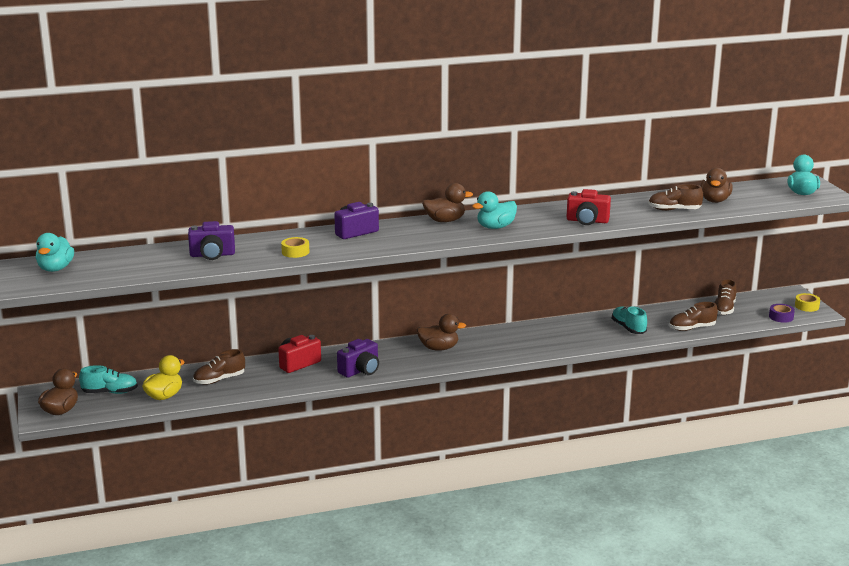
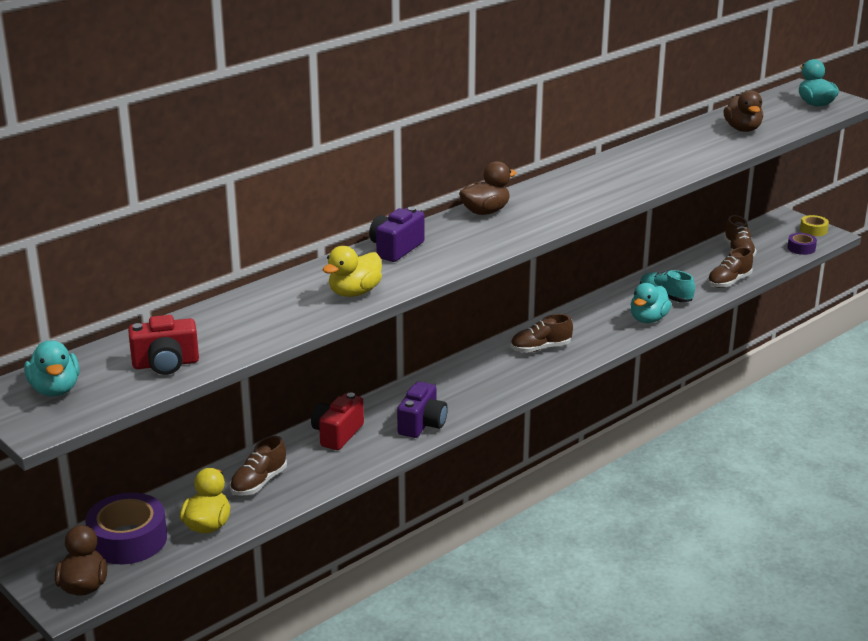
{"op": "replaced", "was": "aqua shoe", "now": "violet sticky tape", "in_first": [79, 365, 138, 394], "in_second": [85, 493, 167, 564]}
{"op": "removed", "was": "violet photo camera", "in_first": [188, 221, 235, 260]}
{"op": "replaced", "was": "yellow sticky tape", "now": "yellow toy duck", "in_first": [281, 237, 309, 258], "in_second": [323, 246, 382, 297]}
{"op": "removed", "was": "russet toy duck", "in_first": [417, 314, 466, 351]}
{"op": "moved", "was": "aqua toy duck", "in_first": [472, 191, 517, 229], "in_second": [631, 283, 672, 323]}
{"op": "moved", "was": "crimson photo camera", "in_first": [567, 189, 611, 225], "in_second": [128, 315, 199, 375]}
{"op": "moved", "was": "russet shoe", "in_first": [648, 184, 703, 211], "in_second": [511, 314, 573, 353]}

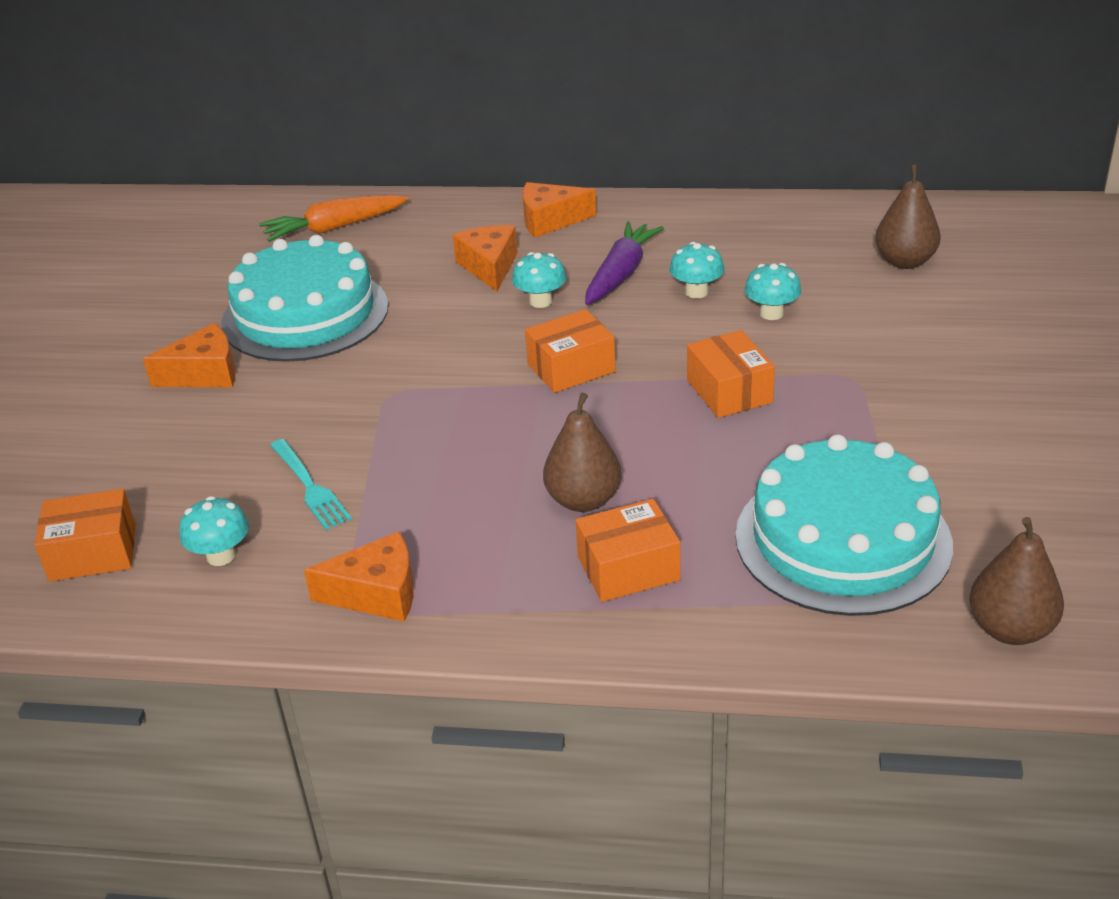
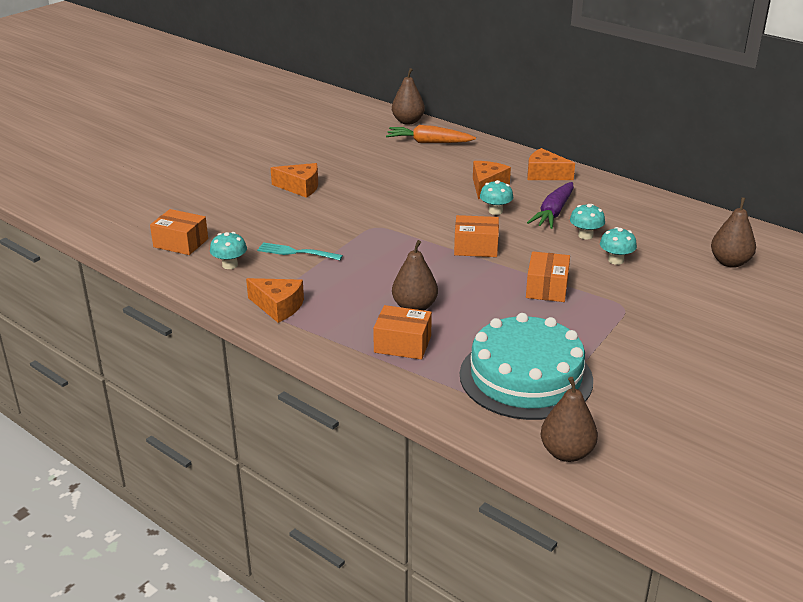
{"op": "removed", "was": "aqua gateau", "in_first": [221, 235, 388, 362]}
{"op": "turned", "was": "aqua table fork", "in_first": [270, 439, 352, 530], "in_second": [257, 242, 343, 260], "clockwise": 105}
{"op": "turned", "was": "violet toy carrot", "in_first": [585, 221, 664, 305], "in_second": [527, 182, 574, 229], "clockwise": 150}
{"op": "added", "now": "russet toy pear", "in_second": [392, 68, 425, 125]}

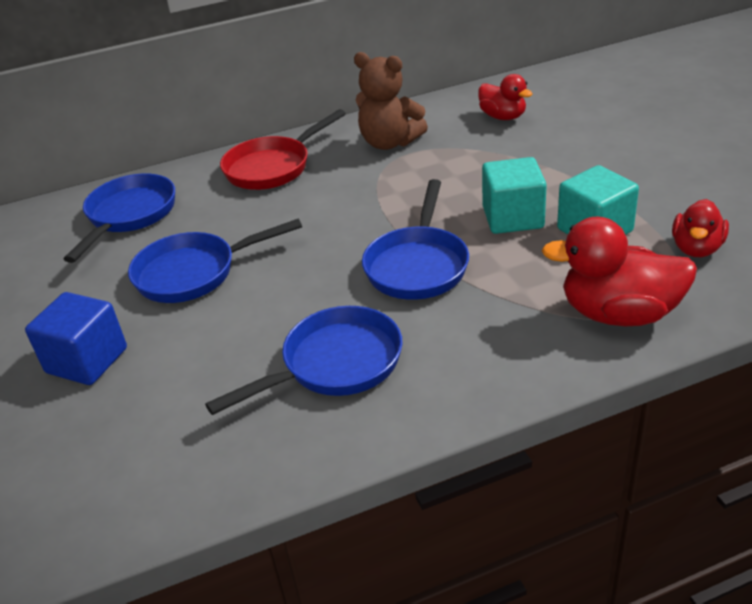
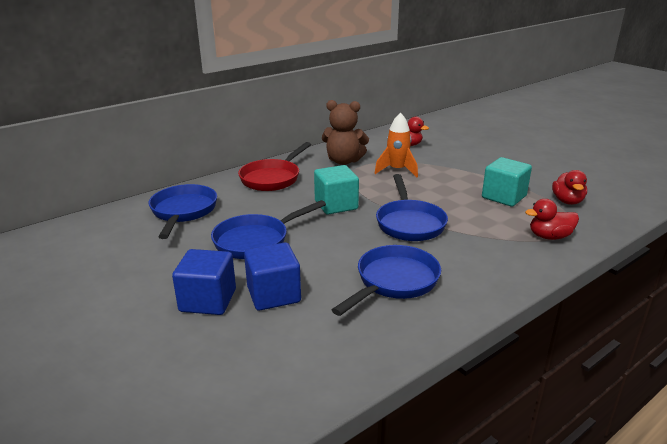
{"op": "moved", "was": "aqua cube", "in_first": [482, 157, 547, 234], "in_second": [314, 165, 359, 214]}
{"op": "resized", "was": "crimson toy duck", "in_first": [541, 217, 697, 326], "in_second": [525, 199, 579, 240], "ratio": 0.61}
{"op": "added", "now": "cobalt cube", "in_second": [244, 242, 301, 311]}
{"op": "added", "now": "bright orange rocket", "in_second": [374, 112, 418, 177]}

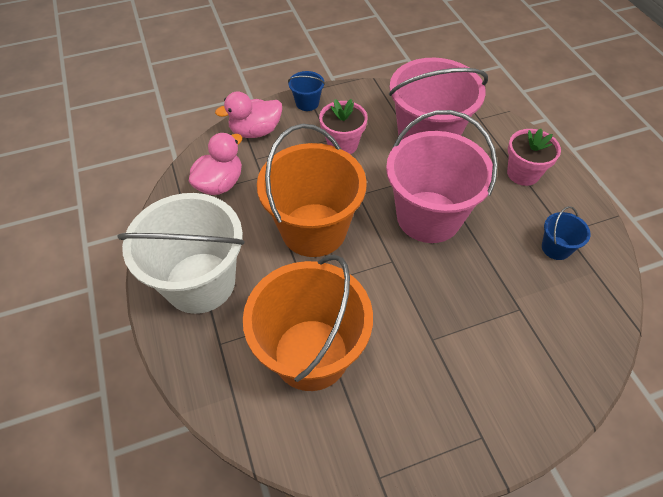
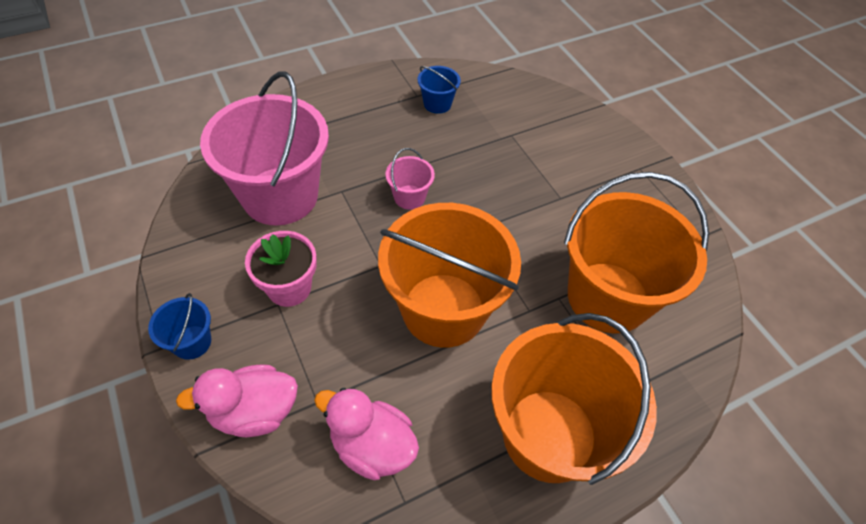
{"op": "recoloured", "was": "white sand bucket", "now": "bright orange sand bucket", "in_first": [117, 193, 244, 314], "in_second": [491, 313, 657, 485]}
{"op": "turned", "was": "rosy toy duck", "in_first": [215, 91, 282, 138], "in_second": [176, 365, 298, 437], "clockwise": 105}
{"op": "resized", "was": "rosy sand bucket", "in_first": [386, 110, 498, 243], "in_second": [385, 148, 435, 210], "ratio": 0.43}
{"op": "removed", "was": "rosy plant pot", "in_first": [507, 129, 561, 186]}

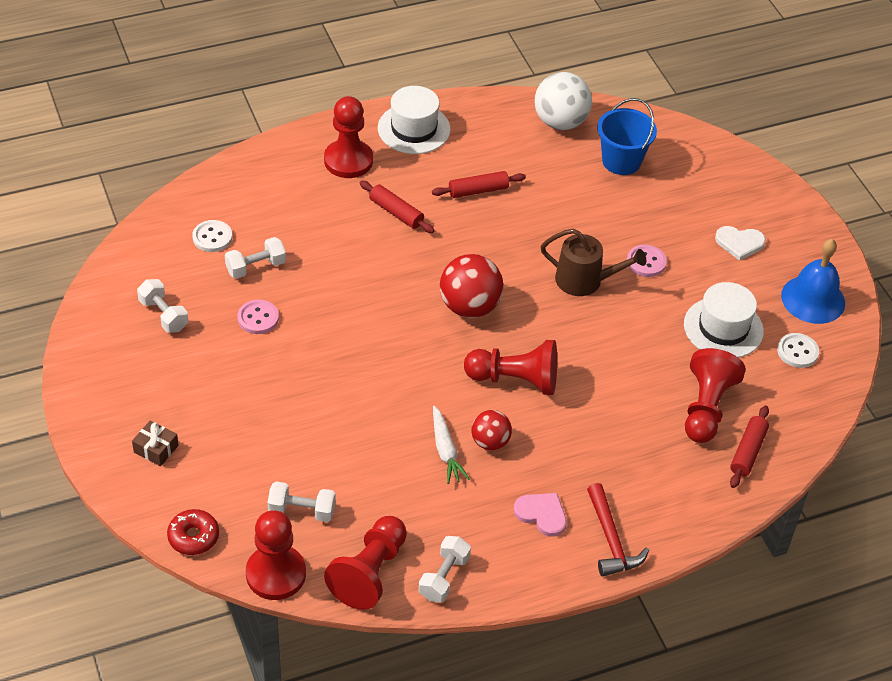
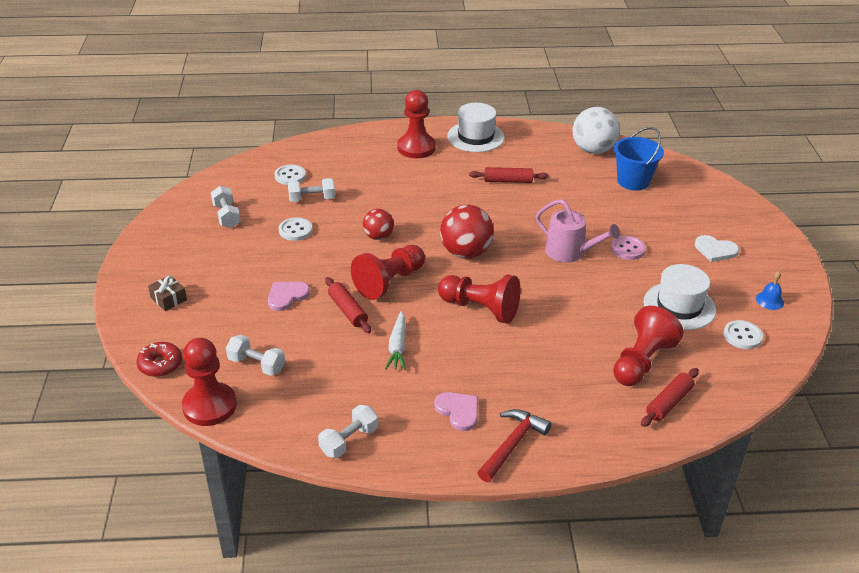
{"op": "recoloured", "was": "rosy shirt button", "now": "white shirt button", "in_first": [237, 300, 279, 334], "in_second": [279, 217, 312, 241]}
{"op": "moved", "was": "crimson chess pawn", "in_first": [324, 516, 407, 610], "in_second": [351, 245, 425, 300]}
{"op": "moved", "was": "crimson pastry roller", "in_first": [360, 180, 435, 233], "in_second": [325, 277, 371, 333]}
{"op": "moved", "was": "crimson play ball", "in_first": [471, 410, 512, 450], "in_second": [363, 209, 394, 240]}
{"op": "recoloured", "was": "russet watering can", "now": "rosy watering can", "in_first": [540, 229, 646, 296], "in_second": [536, 199, 620, 262]}
{"op": "turned", "was": "crimson claw hammer", "in_first": [587, 483, 649, 576], "in_second": [477, 409, 551, 482], "clockwise": -150}
{"op": "resized", "was": "cobalt school bell", "in_first": [781, 239, 845, 324], "in_second": [756, 272, 784, 310], "ratio": 0.48}
{"op": "added", "now": "rosy heart", "in_second": [268, 281, 310, 311]}

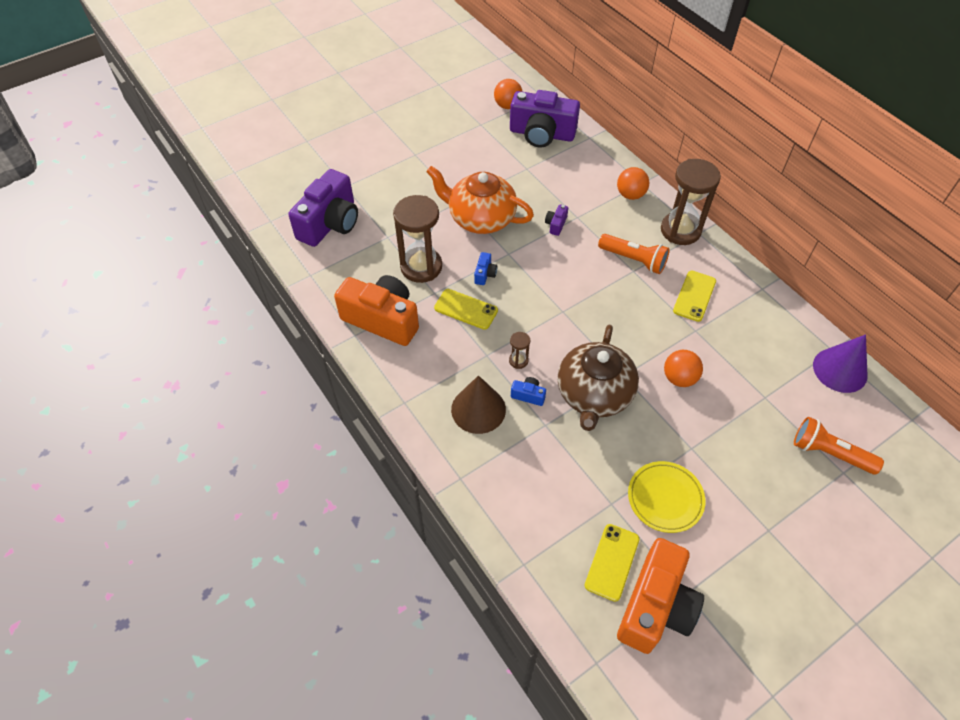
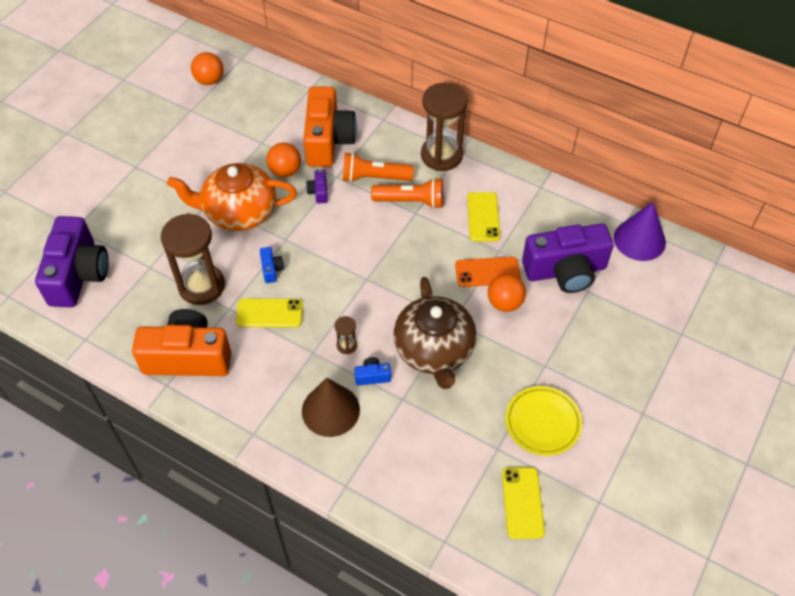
{"op": "moved", "was": "violet photo camera", "in_first": [510, 90, 580, 147], "in_second": [522, 224, 613, 293]}
{"op": "moved", "was": "bright orange play ball", "in_first": [617, 167, 649, 200], "in_second": [266, 142, 301, 177]}
{"op": "moved", "was": "bright orange photo camera", "in_first": [617, 538, 704, 654], "in_second": [303, 86, 357, 167]}
{"op": "moved", "was": "bright orange torch", "in_first": [794, 417, 884, 474], "in_second": [343, 152, 414, 183]}
{"op": "added", "now": "bright orange phone", "in_second": [455, 257, 521, 287]}

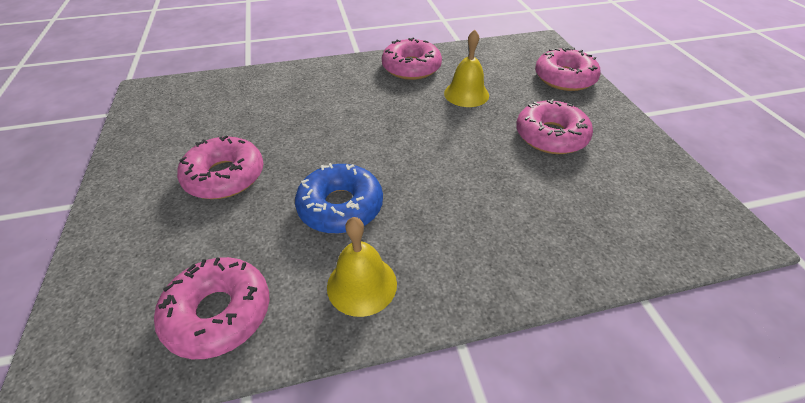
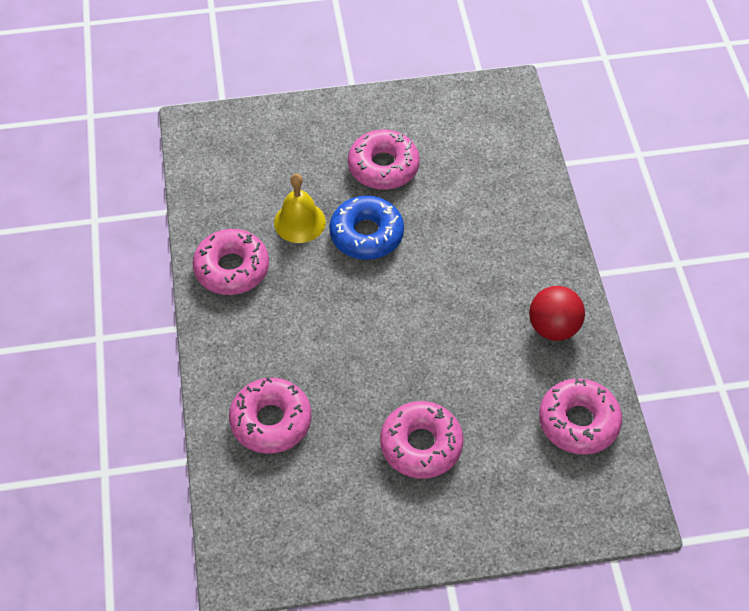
{"op": "moved", "was": "cobalt donut", "in_first": [295, 163, 383, 234], "in_second": [329, 196, 404, 260]}
{"op": "replaced", "was": "yellow school bell", "now": "crimson play ball", "in_first": [327, 217, 397, 317], "in_second": [529, 286, 585, 341]}
{"op": "moved", "was": "rosy donut", "in_first": [535, 47, 600, 91], "in_second": [229, 377, 311, 454]}

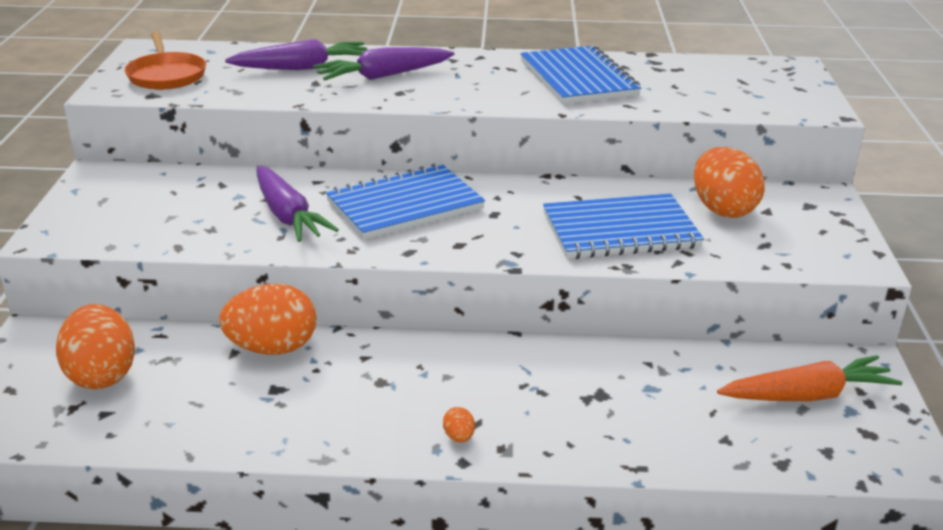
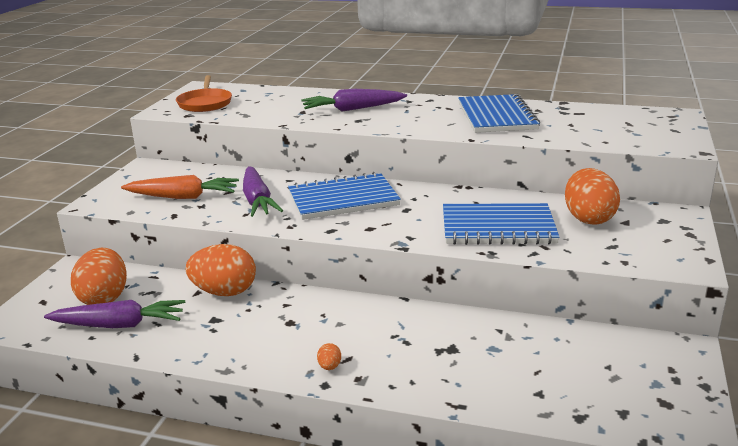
{"op": "moved", "was": "violet toy carrot", "in_first": [225, 39, 367, 70], "in_second": [44, 300, 185, 328]}
{"op": "moved", "was": "bright orange toy carrot", "in_first": [717, 355, 902, 401], "in_second": [121, 175, 239, 199]}

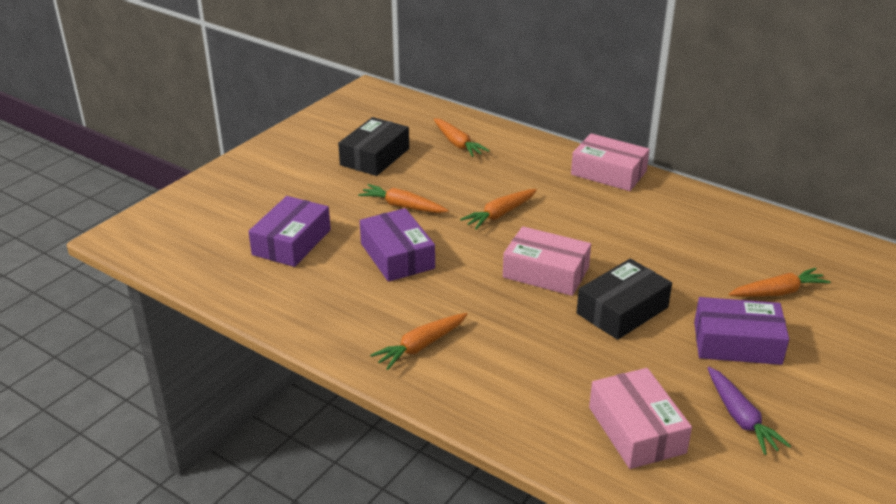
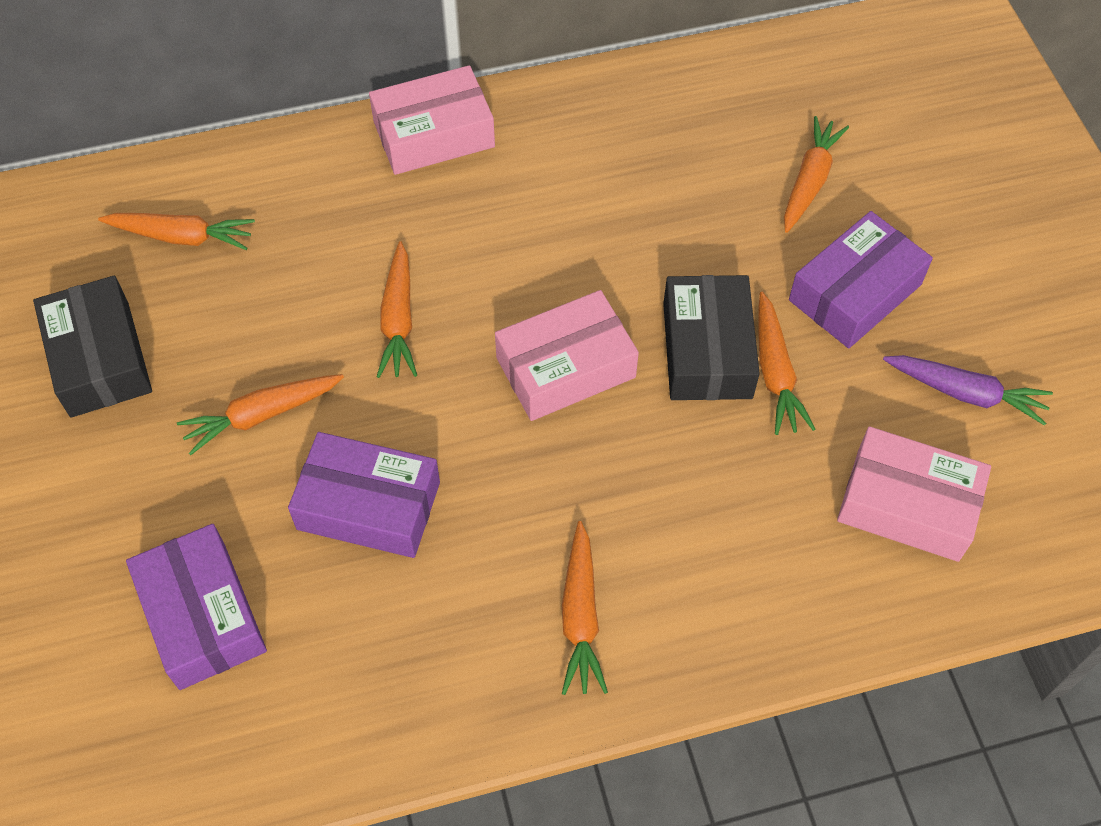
{"op": "added", "now": "bright orange toy carrot", "in_second": [758, 292, 815, 435]}

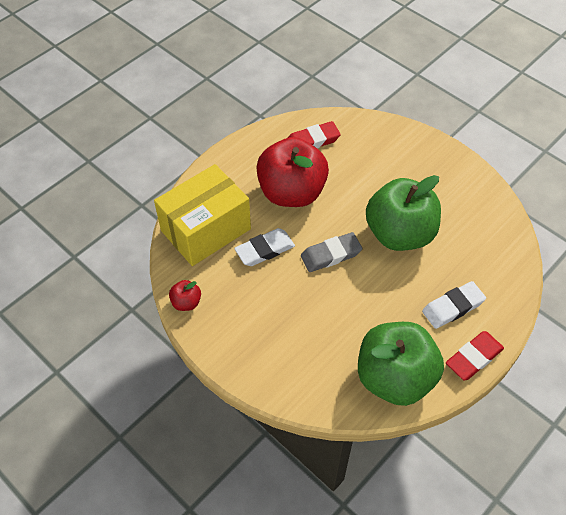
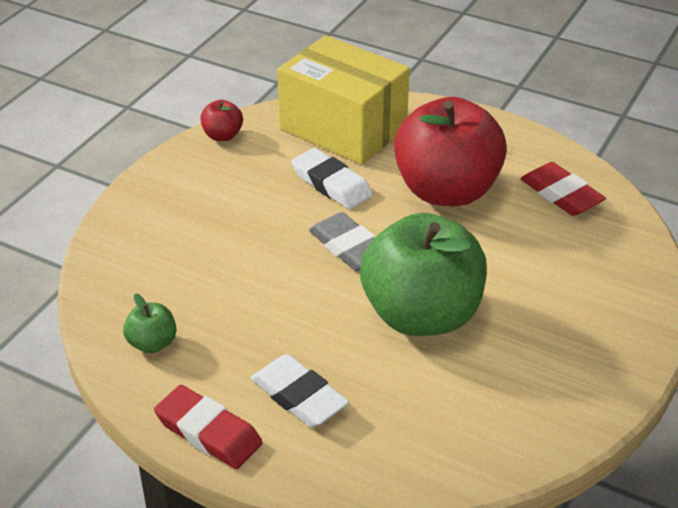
{"op": "resized", "was": "green apple", "in_first": [358, 322, 444, 406], "in_second": [123, 294, 177, 353], "ratio": 0.41}

